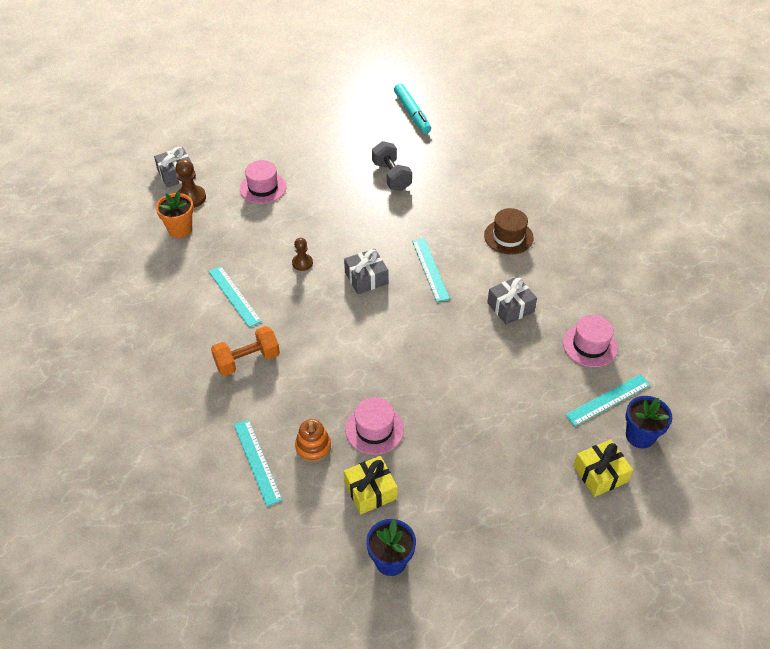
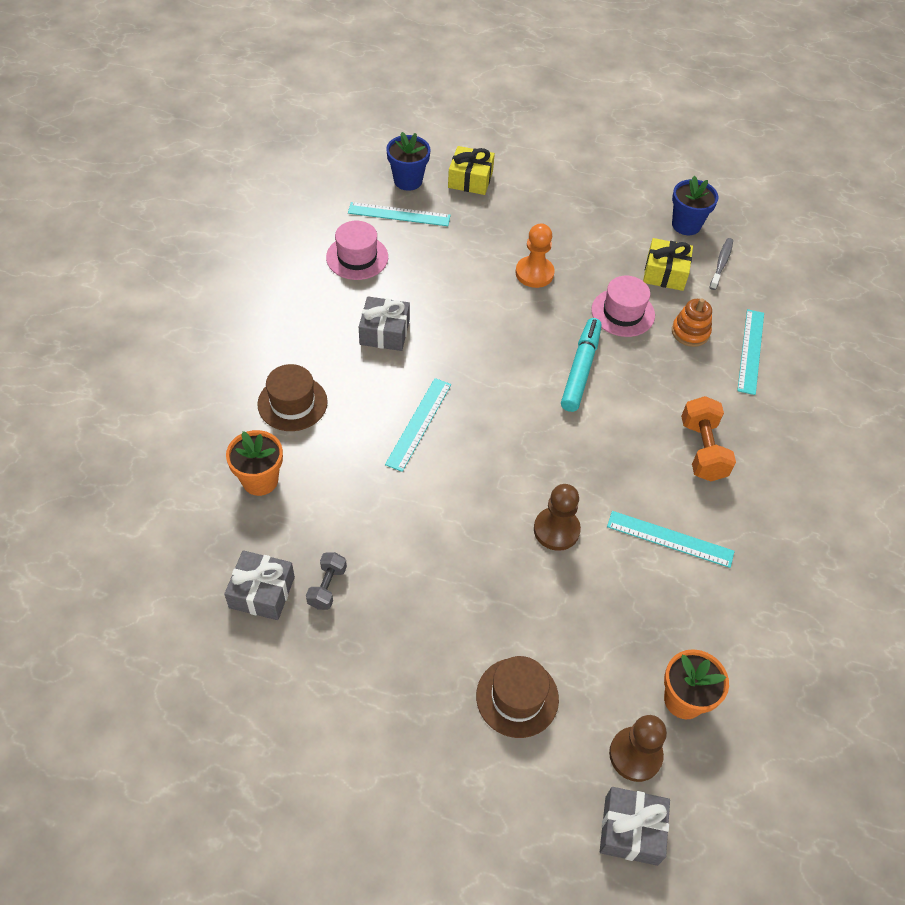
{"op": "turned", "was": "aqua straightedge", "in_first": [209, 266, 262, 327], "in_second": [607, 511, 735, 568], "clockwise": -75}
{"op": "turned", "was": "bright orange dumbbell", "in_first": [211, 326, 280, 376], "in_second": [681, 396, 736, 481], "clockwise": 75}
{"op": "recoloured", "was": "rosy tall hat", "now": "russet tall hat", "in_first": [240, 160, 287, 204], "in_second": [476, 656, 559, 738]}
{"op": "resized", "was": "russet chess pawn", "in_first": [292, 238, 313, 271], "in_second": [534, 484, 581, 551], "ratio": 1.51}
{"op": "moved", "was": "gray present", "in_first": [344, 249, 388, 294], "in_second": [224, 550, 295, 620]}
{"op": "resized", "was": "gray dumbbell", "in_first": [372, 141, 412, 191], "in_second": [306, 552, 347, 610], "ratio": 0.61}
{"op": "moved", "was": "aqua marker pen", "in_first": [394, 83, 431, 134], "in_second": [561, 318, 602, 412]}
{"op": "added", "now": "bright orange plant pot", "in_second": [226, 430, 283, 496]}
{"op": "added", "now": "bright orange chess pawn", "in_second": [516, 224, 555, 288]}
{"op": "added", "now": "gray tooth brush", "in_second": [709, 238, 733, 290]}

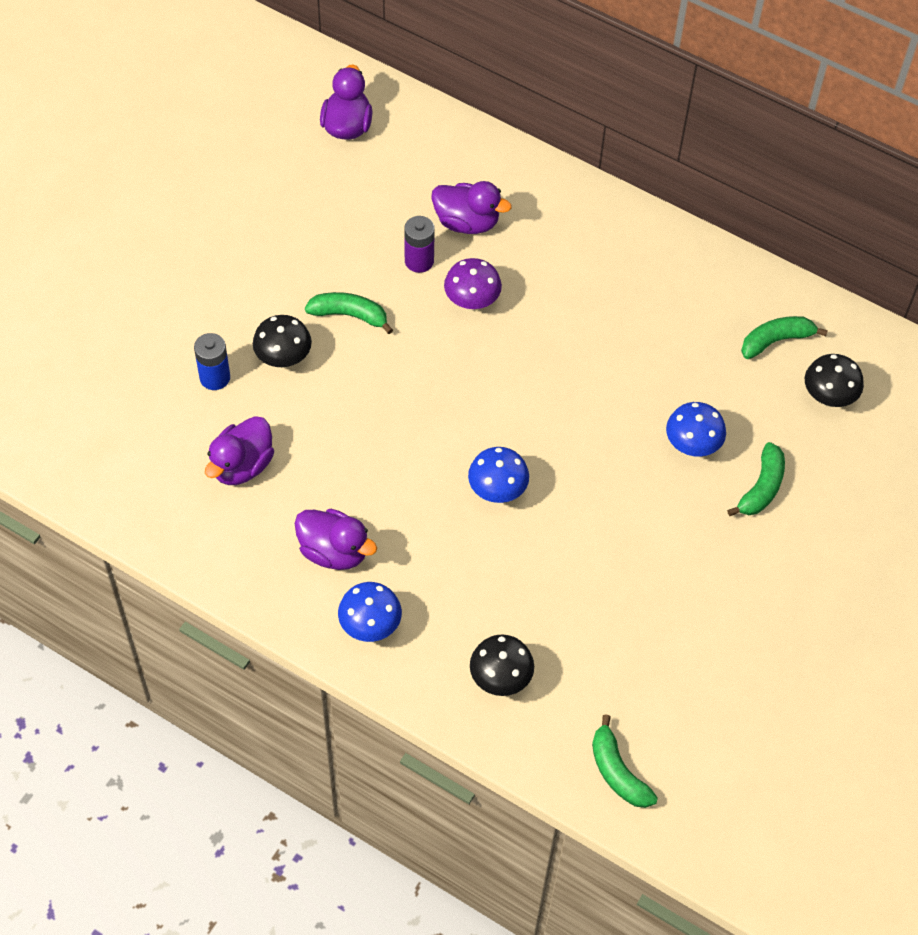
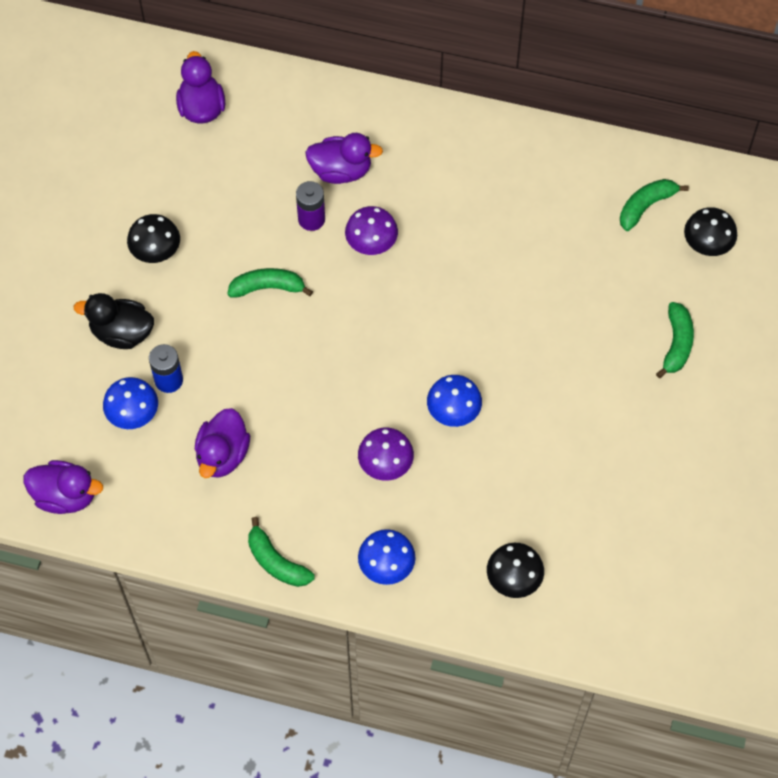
{"op": "moved", "was": "ebony mushroom", "in_first": [253, 315, 312, 368], "in_second": [127, 214, 180, 263]}
{"op": "moved", "was": "violet toy duck", "in_first": [295, 509, 377, 570], "in_second": [24, 460, 103, 514]}
{"op": "moved", "was": "green banana fruit", "in_first": [592, 714, 658, 808], "in_second": [248, 517, 315, 587]}
{"op": "moved", "was": "cobalt mushroom", "in_first": [666, 402, 726, 456], "in_second": [103, 377, 158, 429]}
{"op": "added", "now": "ebony toy duck", "in_second": [74, 293, 154, 349]}
{"op": "added", "now": "violet mushroom", "in_second": [358, 428, 414, 481]}

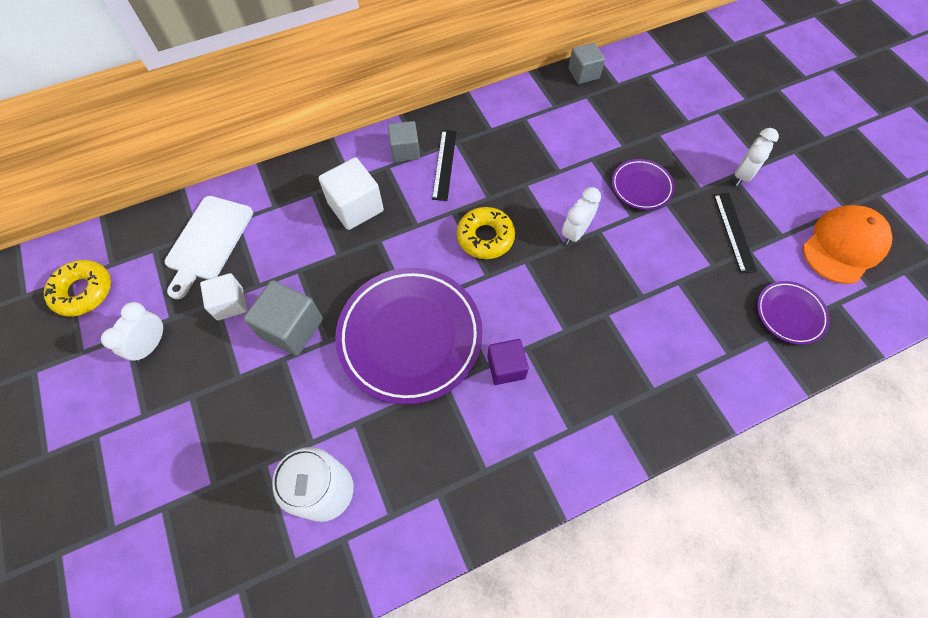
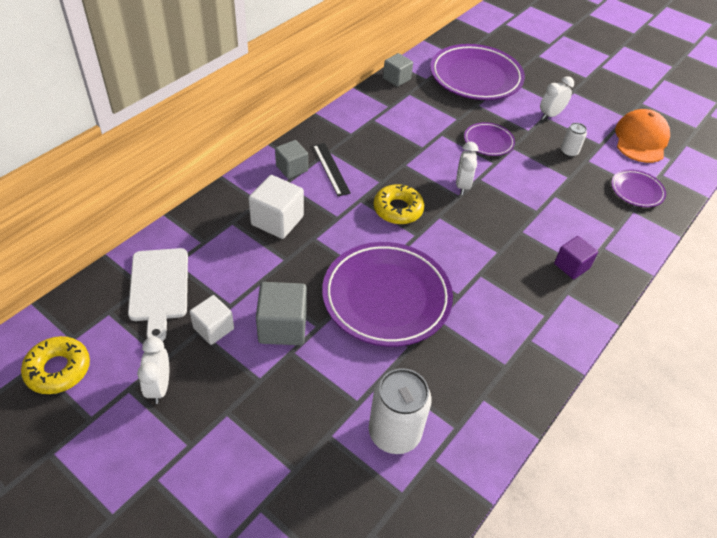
{"op": "moved", "was": "violet cube", "in_first": [487, 339, 529, 385], "in_second": [554, 236, 598, 279]}
{"op": "replaced", "was": "ebony straightedge", "now": "white can", "in_first": [714, 193, 757, 273], "in_second": [561, 123, 587, 157]}
{"op": "turned", "was": "white alarm clock", "in_first": [735, 128, 779, 186], "in_second": [540, 76, 574, 120], "clockwise": -135}
{"op": "added", "now": "violet dinner plate", "in_second": [430, 44, 525, 100]}

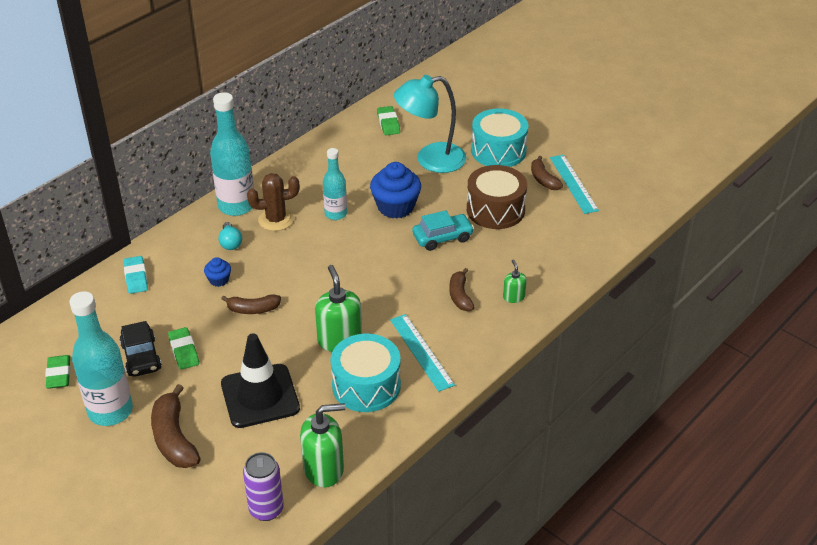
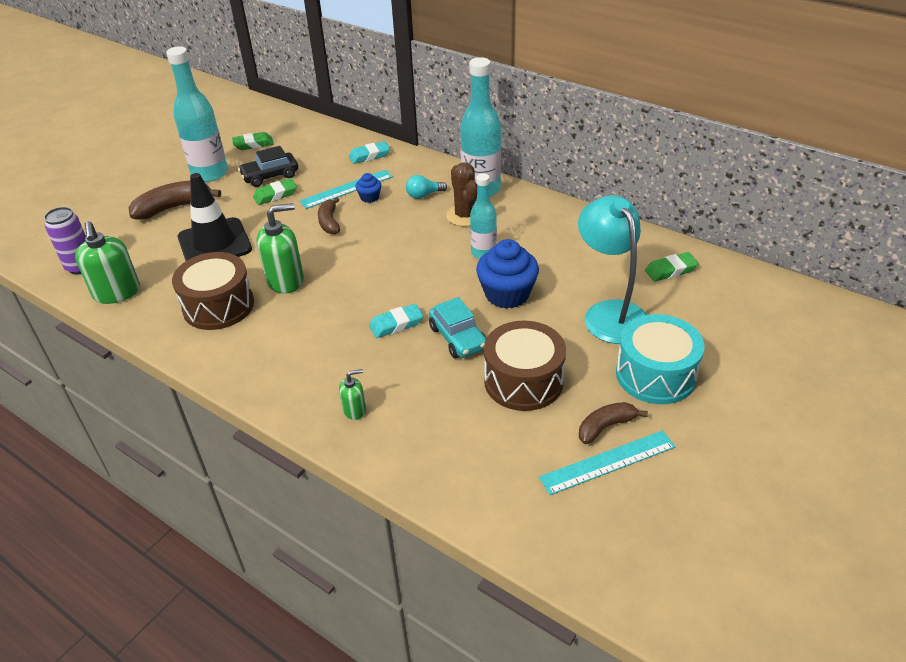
{"op": "recoloured", "was": "aqua toy drum", "now": "russet toy drum", "in_first": [330, 334, 401, 412], "in_second": [172, 252, 254, 330]}
{"op": "moved", "was": "aqua straightedge", "in_first": [390, 314, 455, 392], "in_second": [299, 170, 393, 209]}
{"op": "removed", "was": "russet banana fruit", "in_first": [449, 268, 475, 311]}
{"op": "added", "now": "aqua eraser", "in_second": [369, 304, 423, 338]}

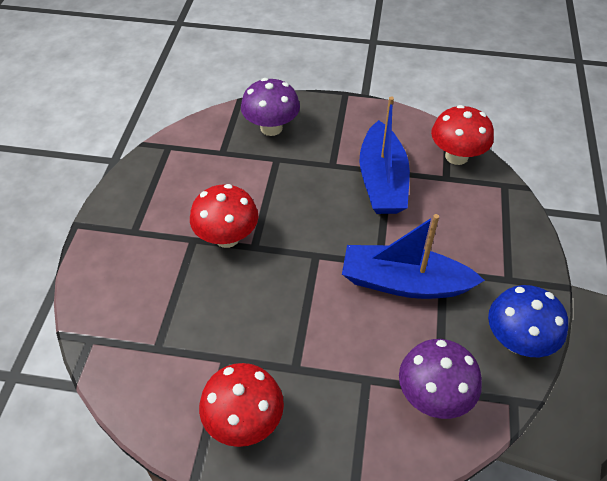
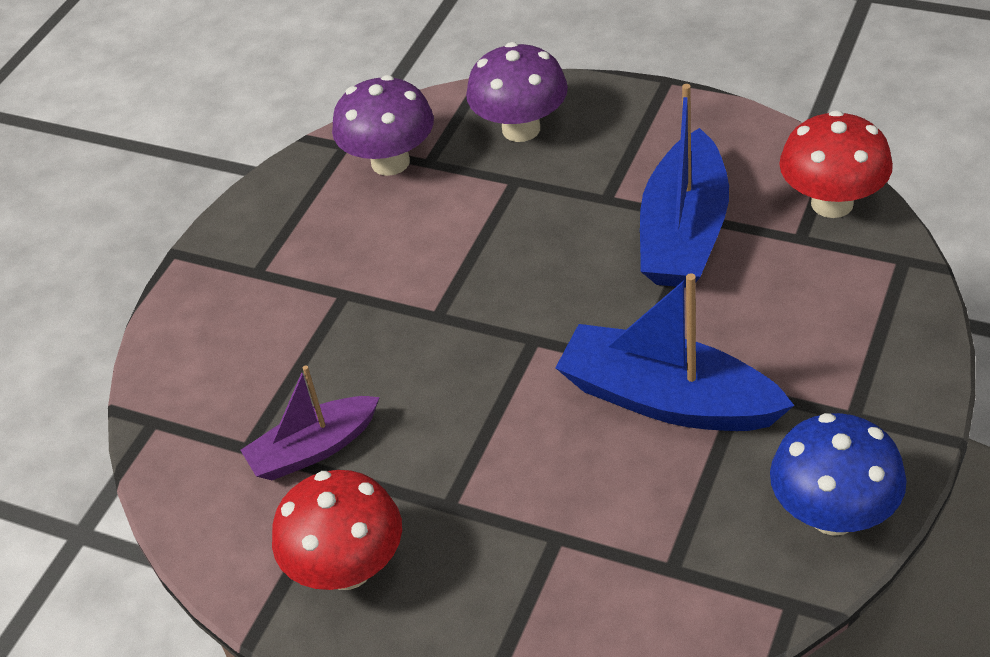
{"op": "removed", "was": "crimson mushroom", "in_first": [190, 184, 258, 248]}
{"op": "moved", "was": "violet mushroom", "in_first": [399, 339, 482, 419], "in_second": [332, 75, 434, 176]}
{"op": "added", "now": "violet boat", "in_second": [241, 365, 380, 480]}

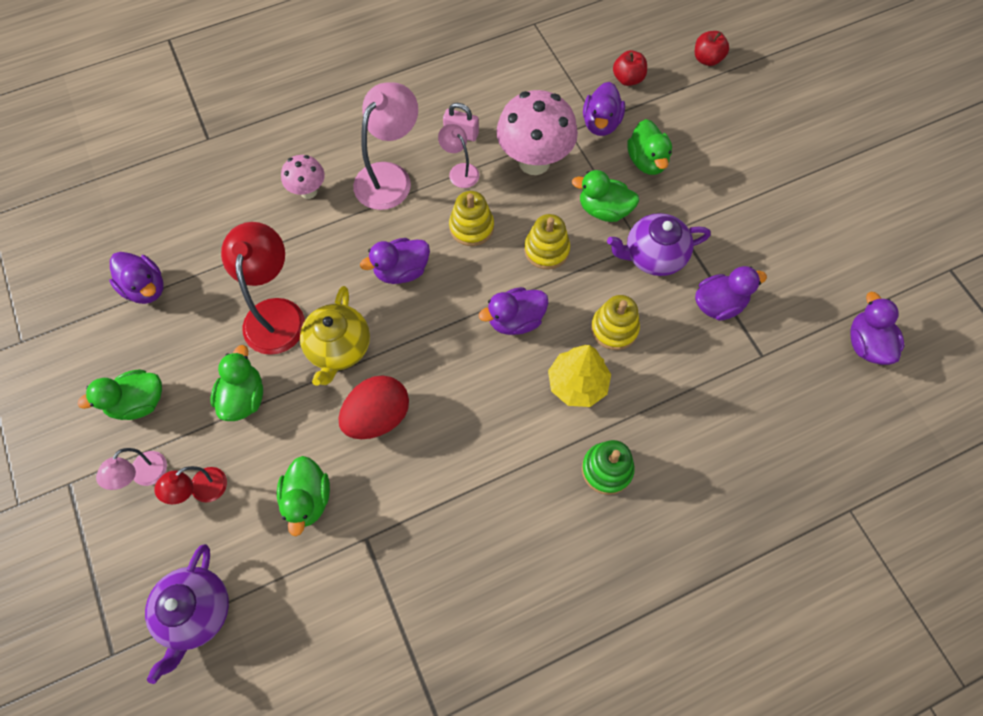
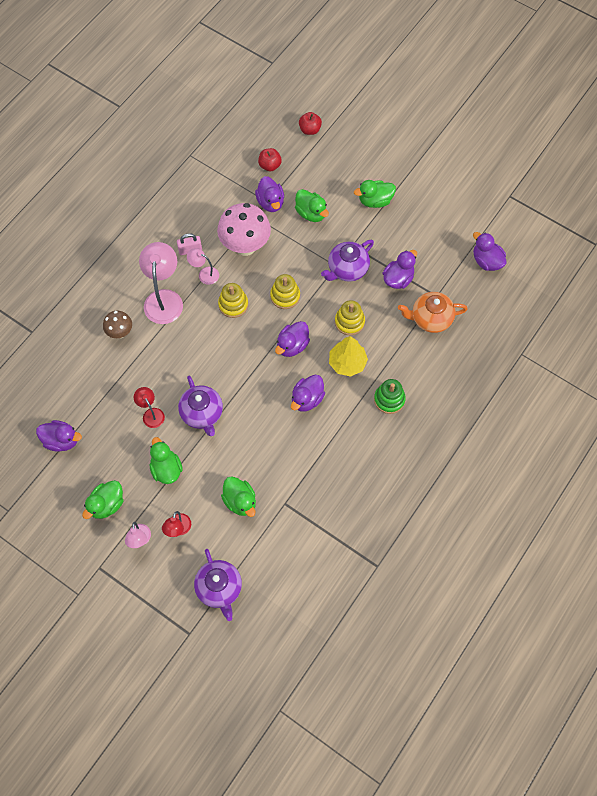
{"op": "resized", "was": "crimson lamp", "in_first": [221, 222, 305, 355], "in_second": [134, 387, 165, 428], "ratio": 0.53}
{"op": "recoloured", "was": "rosy mushroom", "now": "russet mushroom", "in_first": [281, 155, 325, 199], "in_second": [103, 311, 132, 338]}
{"op": "recoloured", "was": "yellow china teapot", "now": "violet china teapot", "in_first": [300, 286, 370, 386], "in_second": [178, 376, 223, 436]}
{"op": "removed", "was": "crimson toy egg", "in_first": [338, 375, 409, 439]}
{"op": "moved", "was": "violet toy duck", "in_first": [360, 238, 430, 284], "in_second": [291, 375, 325, 411]}
{"op": "moved", "was": "green toy duck", "in_first": [572, 170, 639, 222], "in_second": [354, 180, 396, 208]}
{"op": "added", "now": "bright orange china teapot", "in_second": [398, 292, 468, 333]}

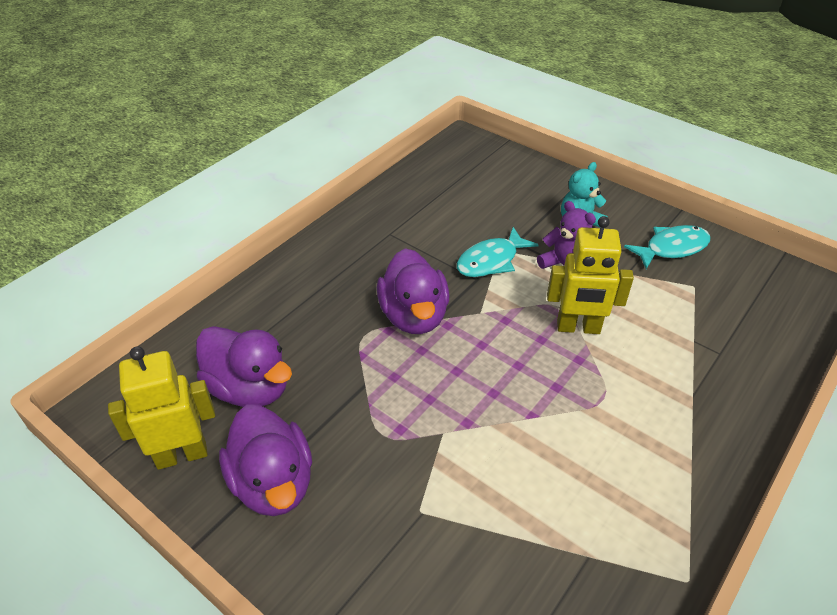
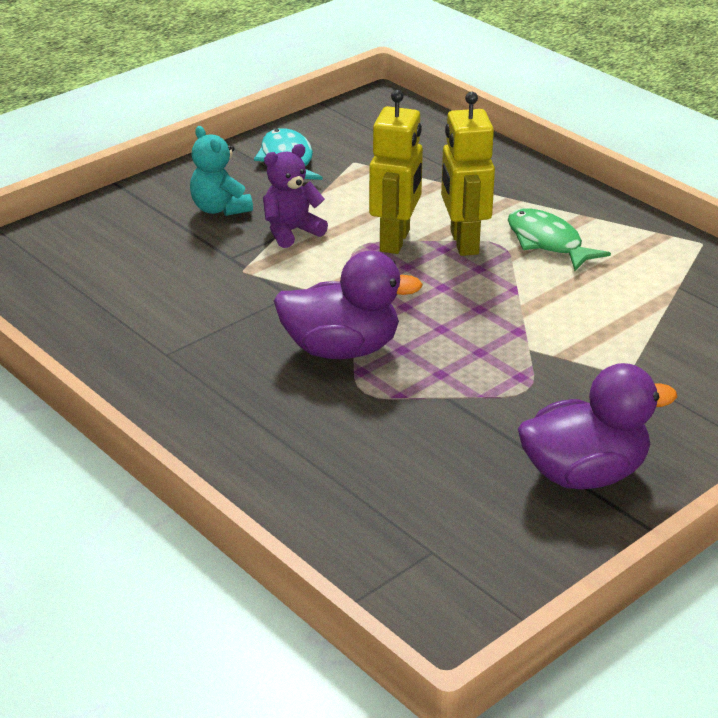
{"op": "moved", "was": "yellow robot figure", "in_first": [108, 346, 215, 470], "in_second": [441, 92, 495, 256]}
{"op": "removed", "was": "violet toy duck", "in_first": [196, 326, 292, 407]}
{"op": "removed", "was": "aqua toy fish", "in_first": [457, 227, 539, 277]}
{"op": "added", "now": "green toy fish", "in_second": [508, 208, 611, 271]}

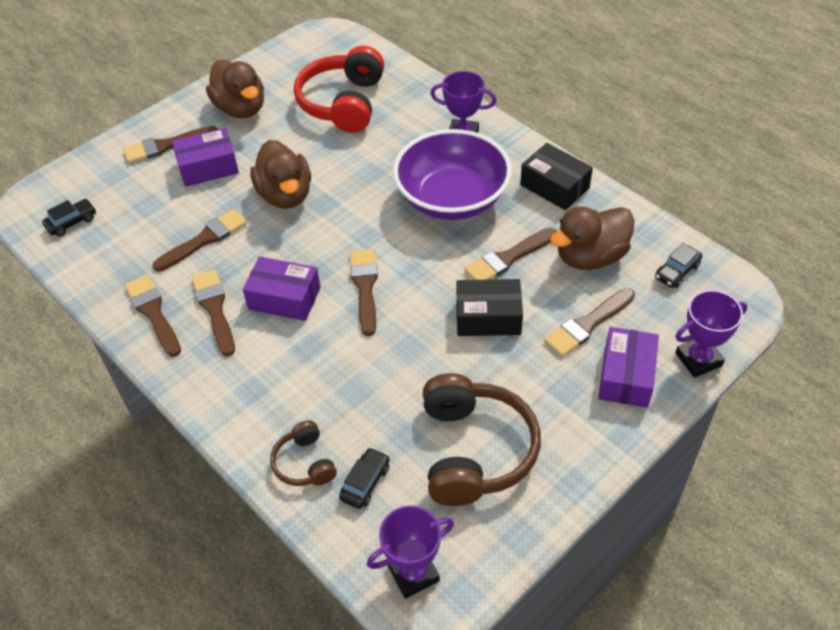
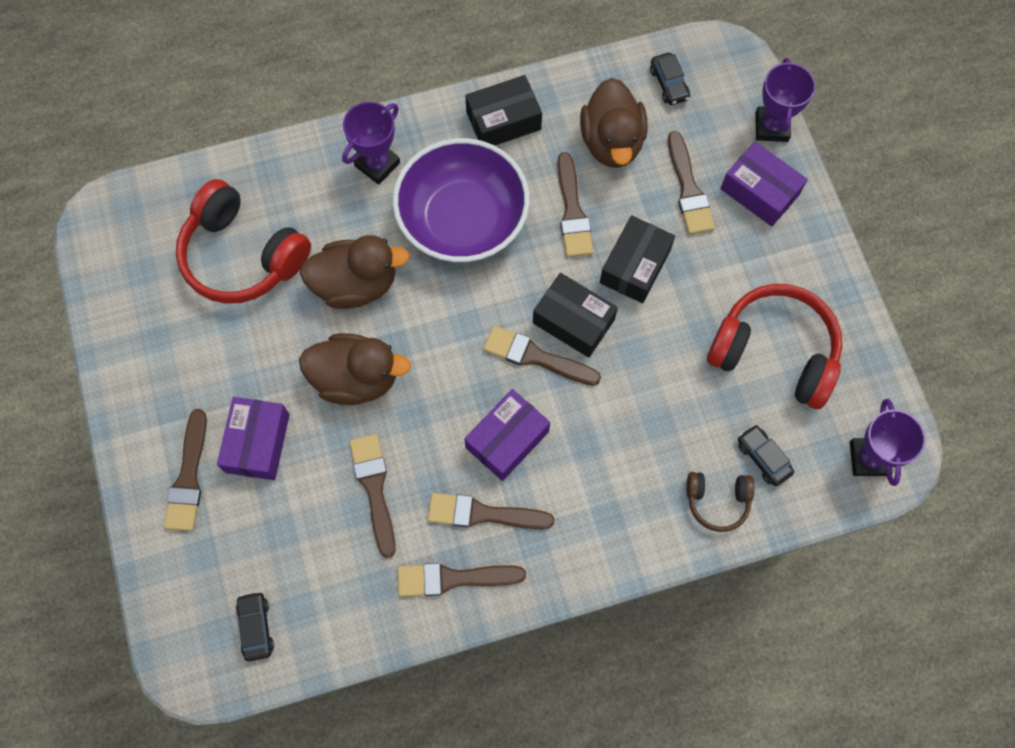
{"op": "moved", "was": "russet toy duck", "in_first": [206, 60, 264, 118], "in_second": [300, 235, 410, 309]}
{"op": "recoloured", "was": "russet headset", "now": "crimson headset", "in_first": [423, 373, 541, 506], "in_second": [707, 284, 842, 409]}
{"op": "added", "now": "ebony parcel", "in_second": [533, 273, 618, 358]}

